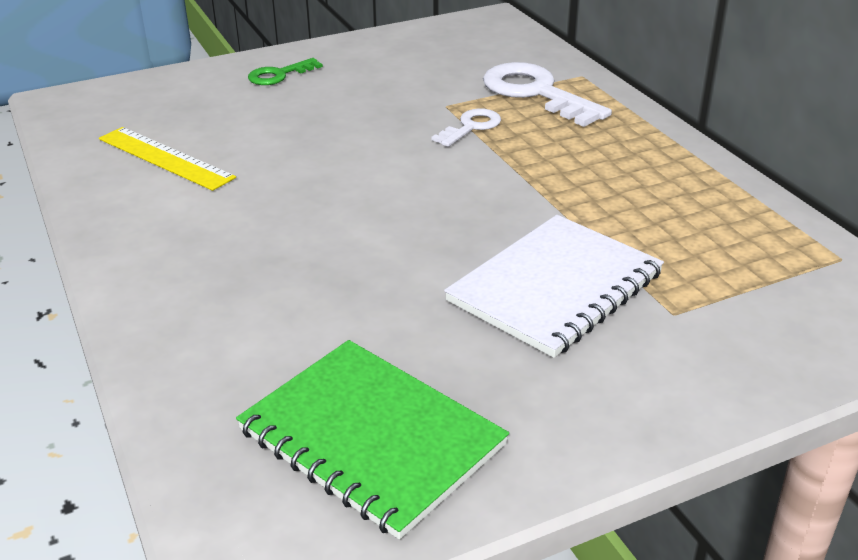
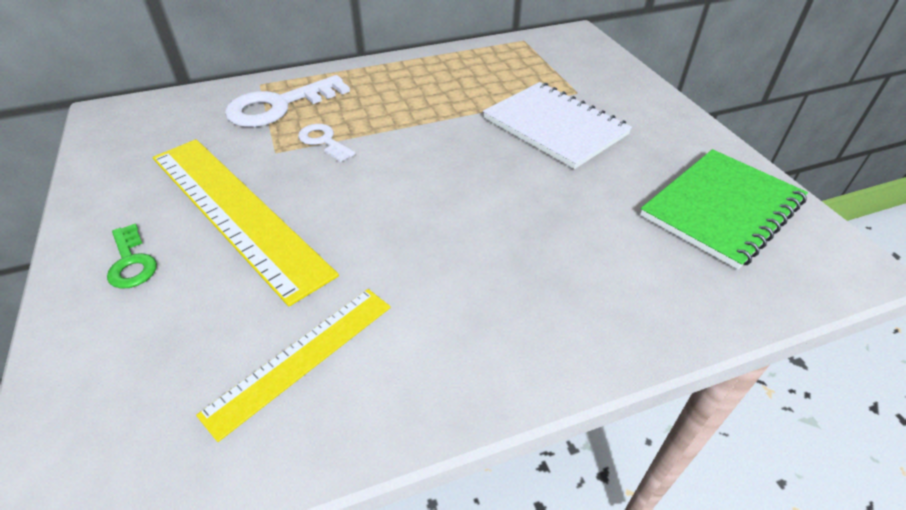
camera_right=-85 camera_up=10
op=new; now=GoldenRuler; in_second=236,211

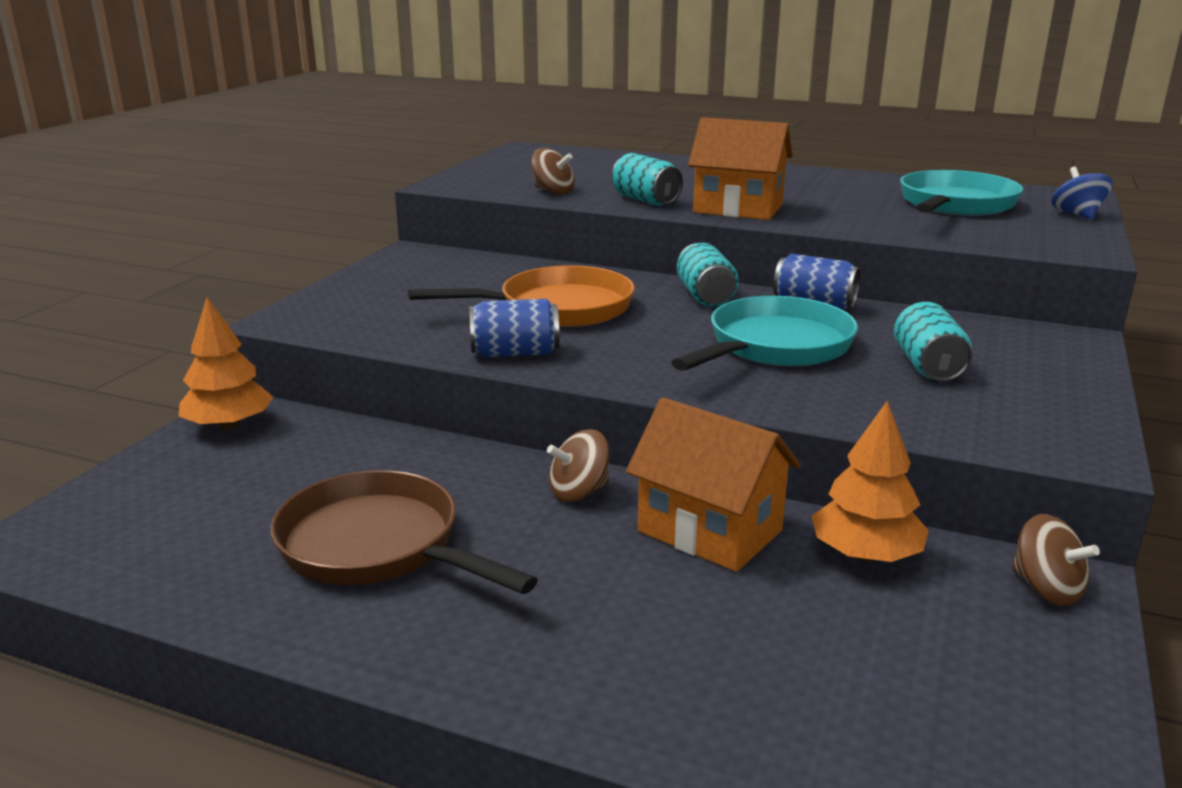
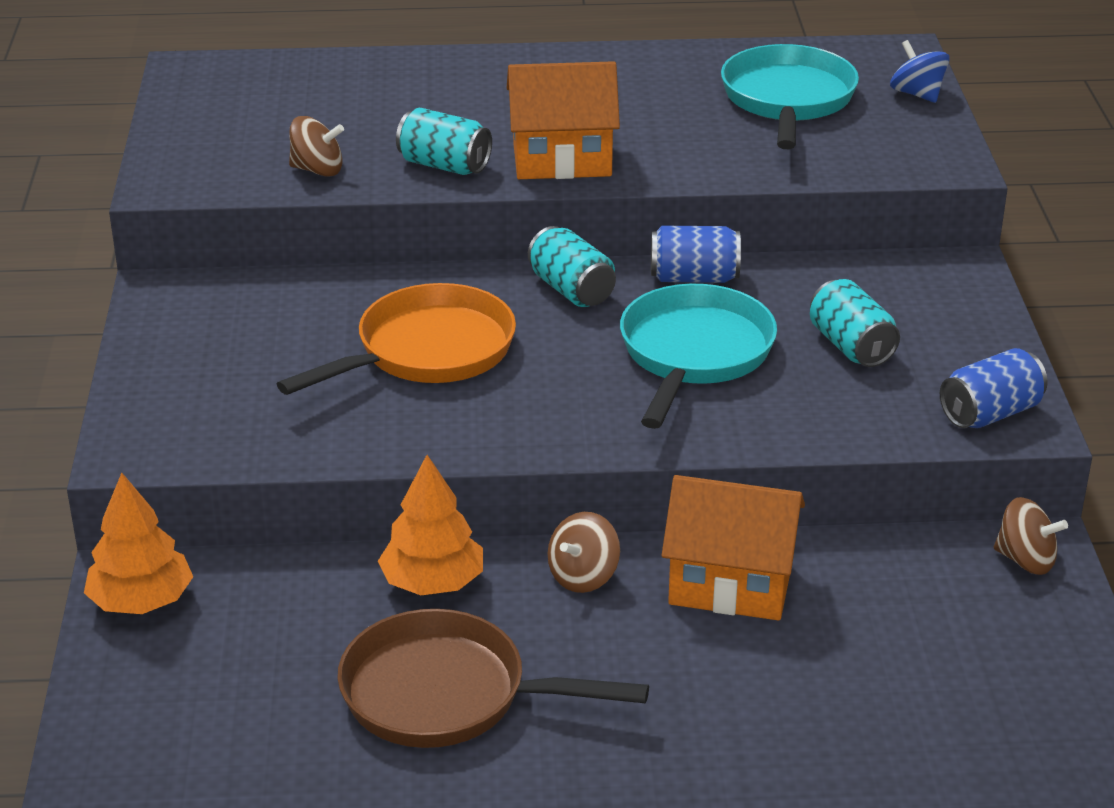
camera_right=-25 camera_up=10
op=shifted; was=CobaltCan; in_first=515,353; in_second=990,413
op=shifted; was=BrightOrangeToyTree; in_first=865,554; in_second=432,582

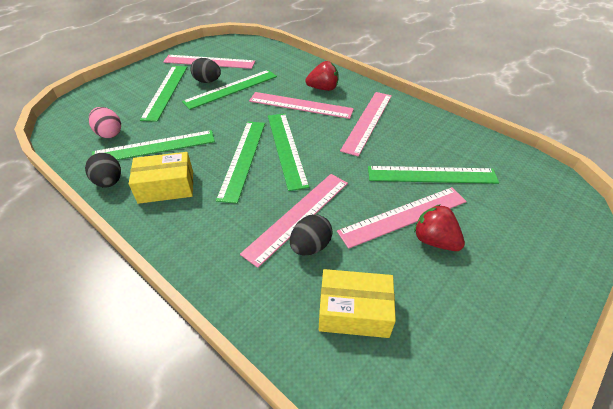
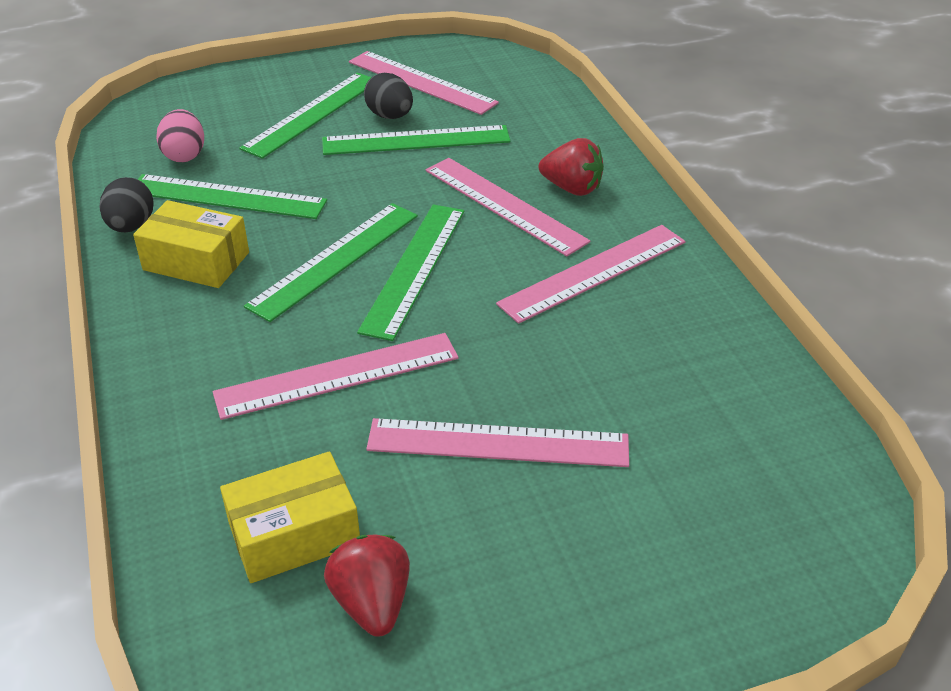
camera_right=30 camera_up=-5
op=gone; was=LeafGreenRuler; in_first=431,175
op=shifted; was=RedBerry; in_first=434,240; in_second=372,603
op=gone; was=JetBlackToyEgg; in_first=310,246
op=rotated; was=GoldenPackage; in_first=354,311; in_second=294,534; clockwise=-60

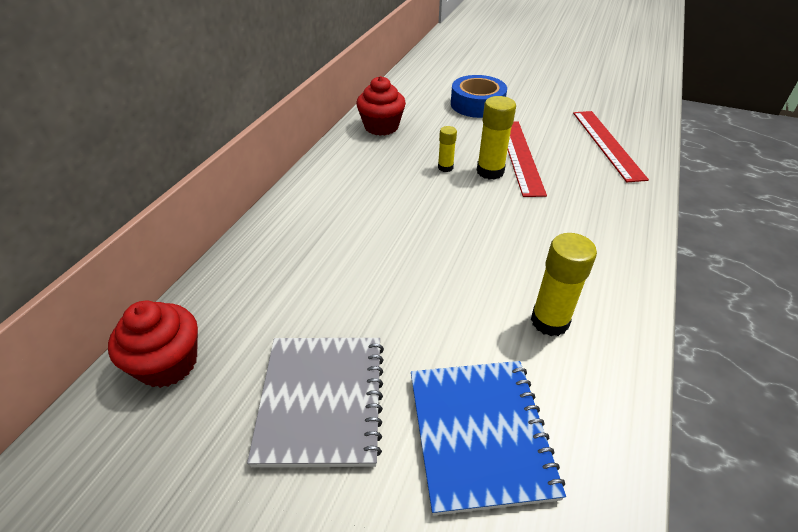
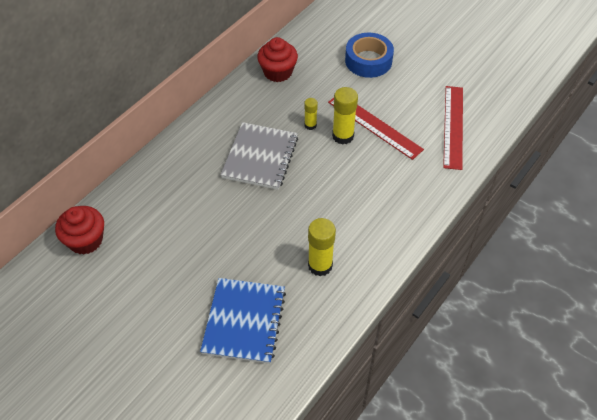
camera_right=15 camera_up=10
op=rotated; was=RedRuler; in_first=520,156; in_second=374,125; clockwise=-60
op=shifted; was=AshGreyExerciseBook; in_first=322,400; in_second=260,157

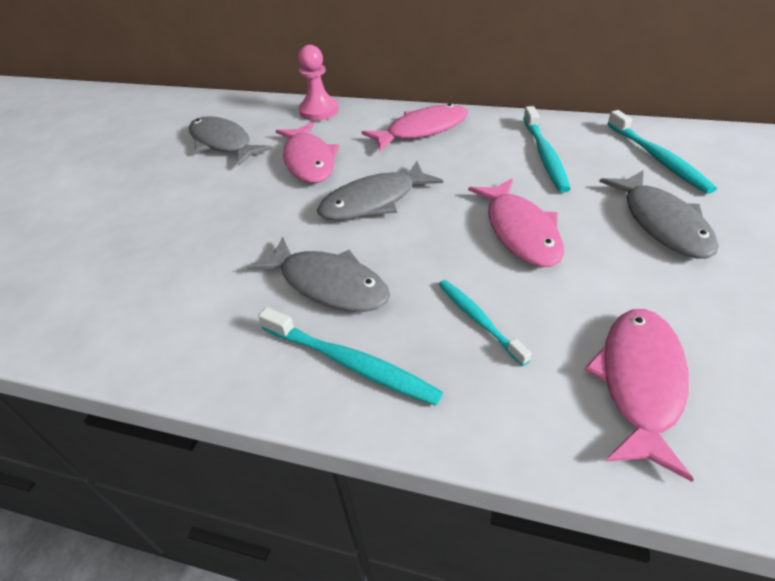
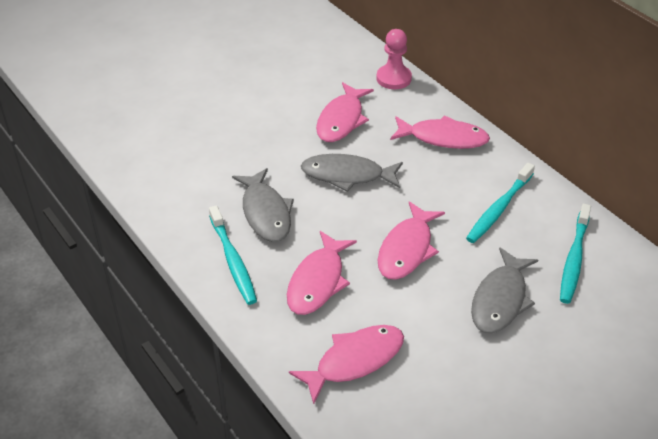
camera_right=35 camera_up=0
op=gone; was=AshGreyToyFish; in_first=223,143
op=swapped; was=TurquoiseDentalBrush; now=PinkToyFish; in_first=478,320; in_second=318,281

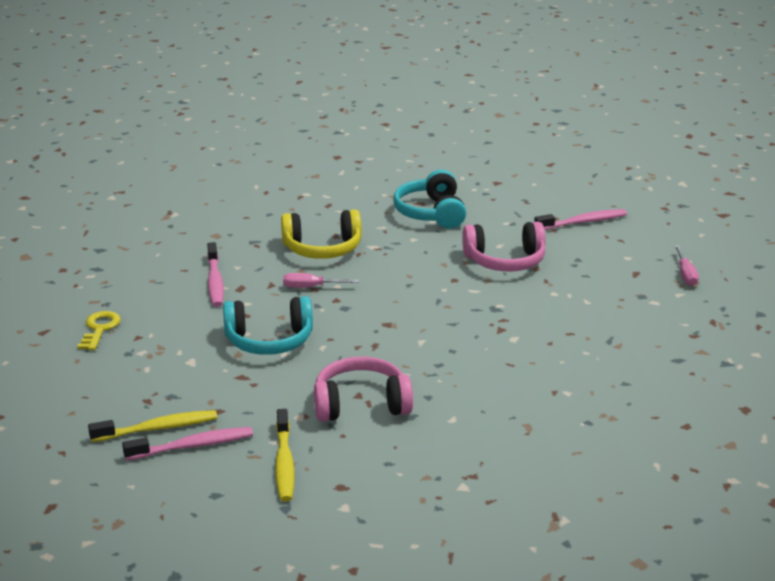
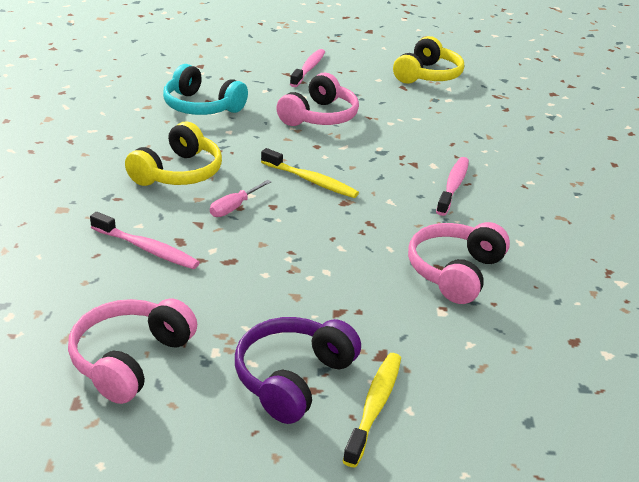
camera_right=-55 camera_up=5
op=swapped; was=PinkHandScrewdriver; now=GoldenHeadset; in_first=685,275; in_second=427,75
op=gone; was=TurquoiseHeadset; in_first=269,341
op=swapped; was=GoldenDoorKey; now=PinkHeadset; in_first=99,329; in_second=130,359
op=shifted; was=GoldenDentalBrush; in_first=284,463; in_second=311,181
op=shifted; was=PinkDentalBrush; in_first=193,446; in_second=453,186
op=new; now=VioletHeadset; in_second=293,378

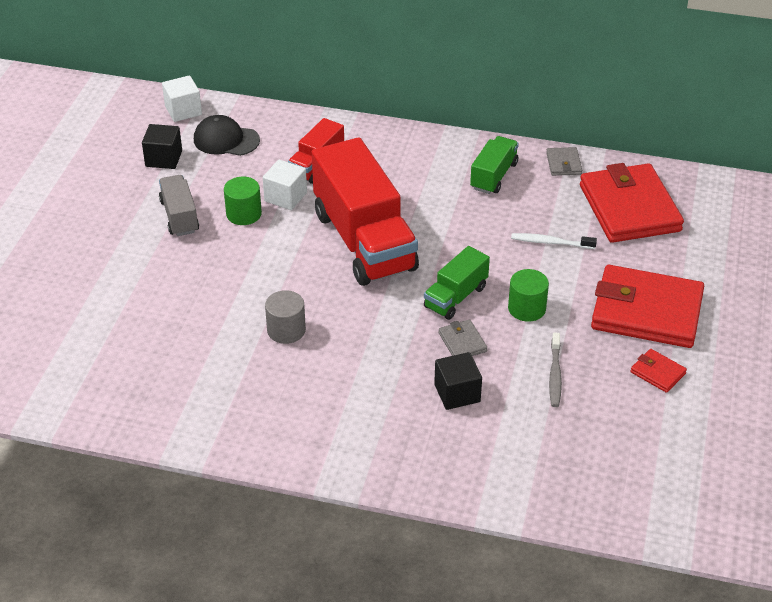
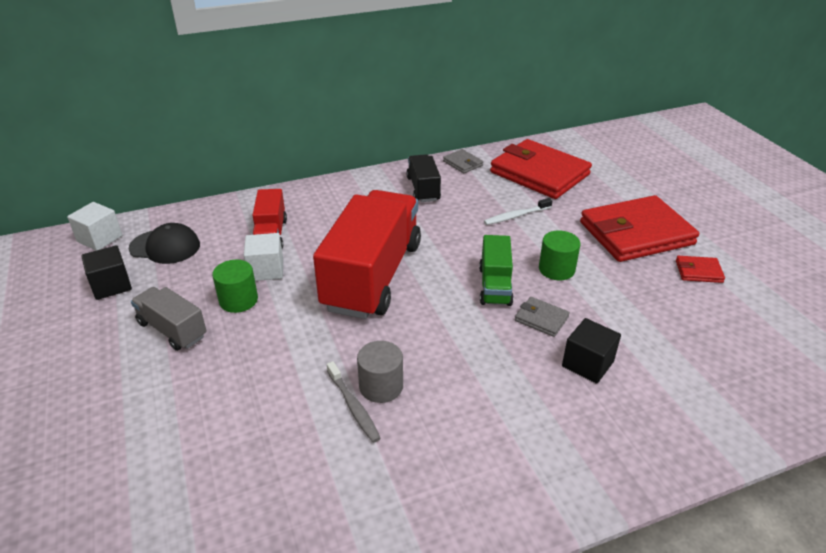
camera_right=-35 camera_up=-5
op=rotated; was=JetBlackCap; in_first=226,140; in_second=165,246; clockwise=-150
op=repainted; was=LeafGreenLorry; now=JetBlackLorry; in_first=494,176; in_second=423,189
op=rotated; was=RedLorry; in_first=364,241; in_second=373,276; clockwise=-105
op=shifted; was=AshGreyDentalBrush; in_first=555,375; in_second=353,406

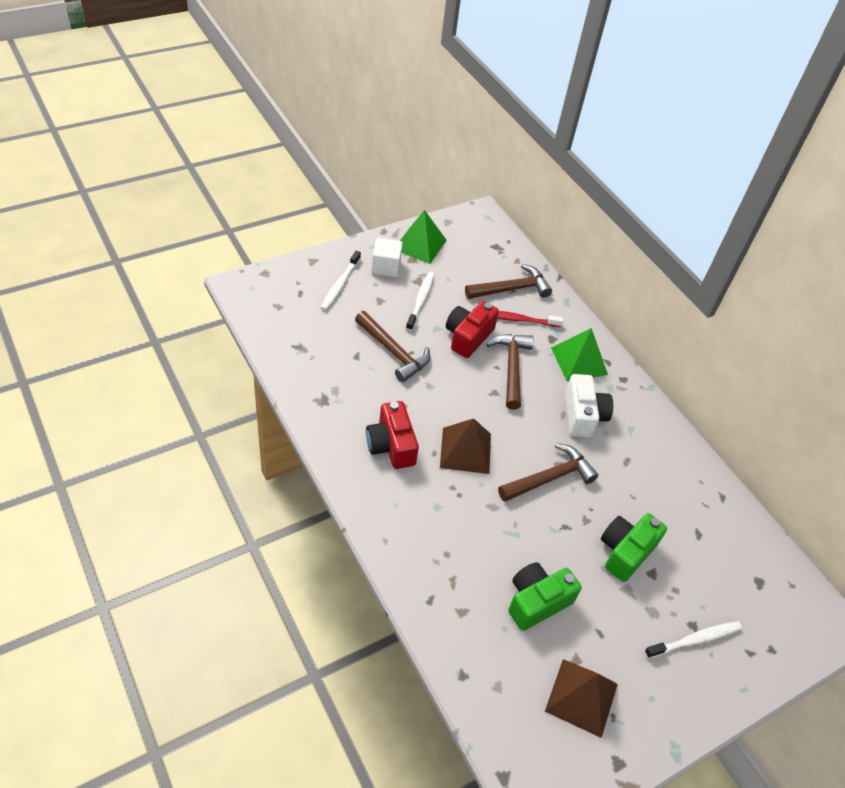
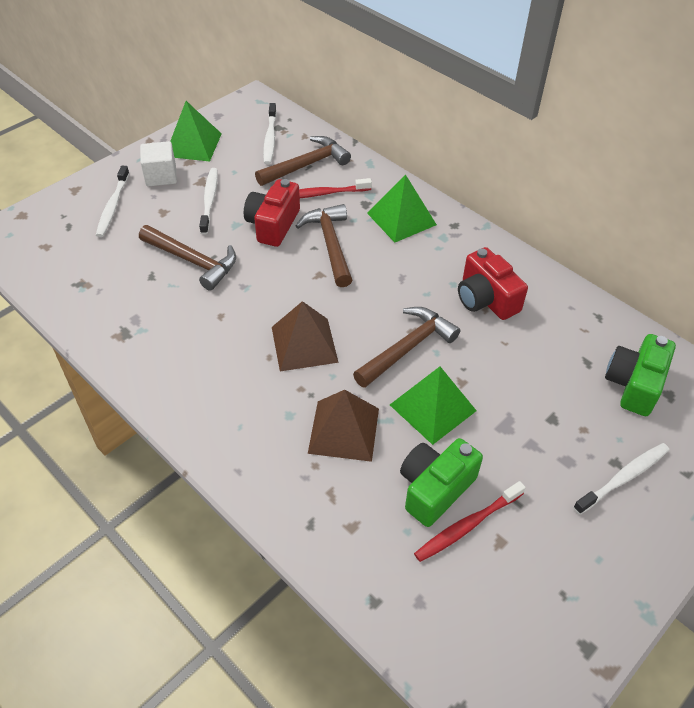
camera_right=-10 camera_up=0
op=gone; was=PureWhiteCompactCamera; in_first=583,415
op=shifted; was=RedCompactCamera; in_first=391,445; in_second=486,299
op=shifted; was=LeafGreenCompactCamera; in_first=625,552; in_second=634,384
op=shifted; was=RussetSolidPyramid; in_first=581,697; in_second=343,430
op=new; now=PureWhiteDentalBrush; in_second=270,138
op=new; now=LeafGreenSolidPyramid; in_second=433,408
op=new; now=RedDentalBrush; in_second=467,526

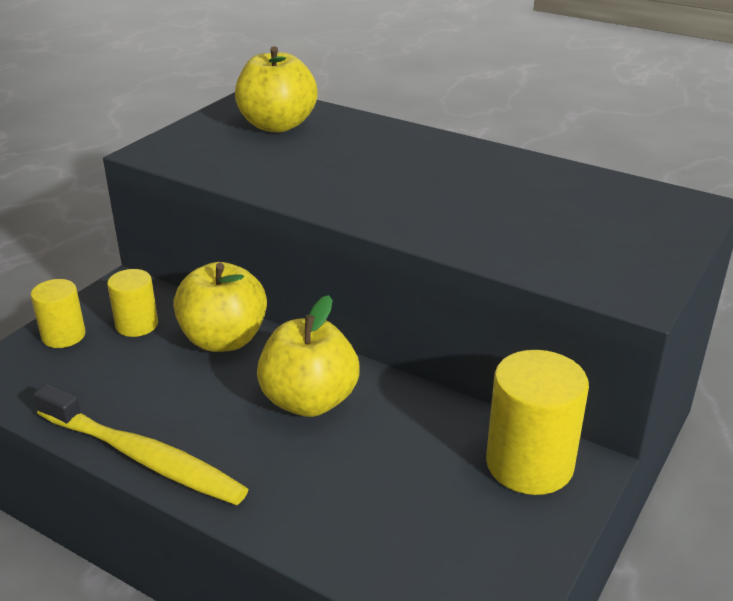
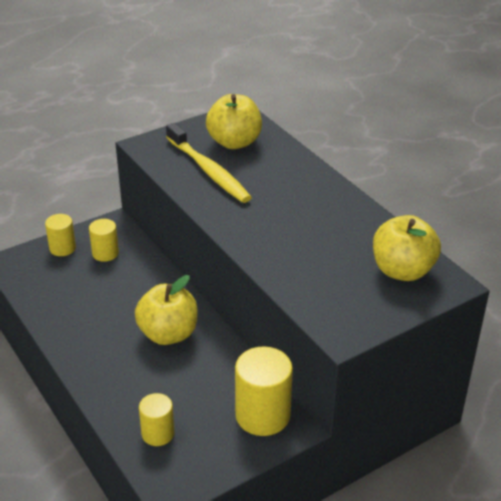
camera_right=25 camera_up=5
op=shifted; was=GoldenToyApple; in_first=224,339; in_second=402,271
op=shifted; was=GoldenDentalBrush; in_first=143,457; in_second=208,170
op=new; now=GoldenSolidCylinder; in_second=158,433

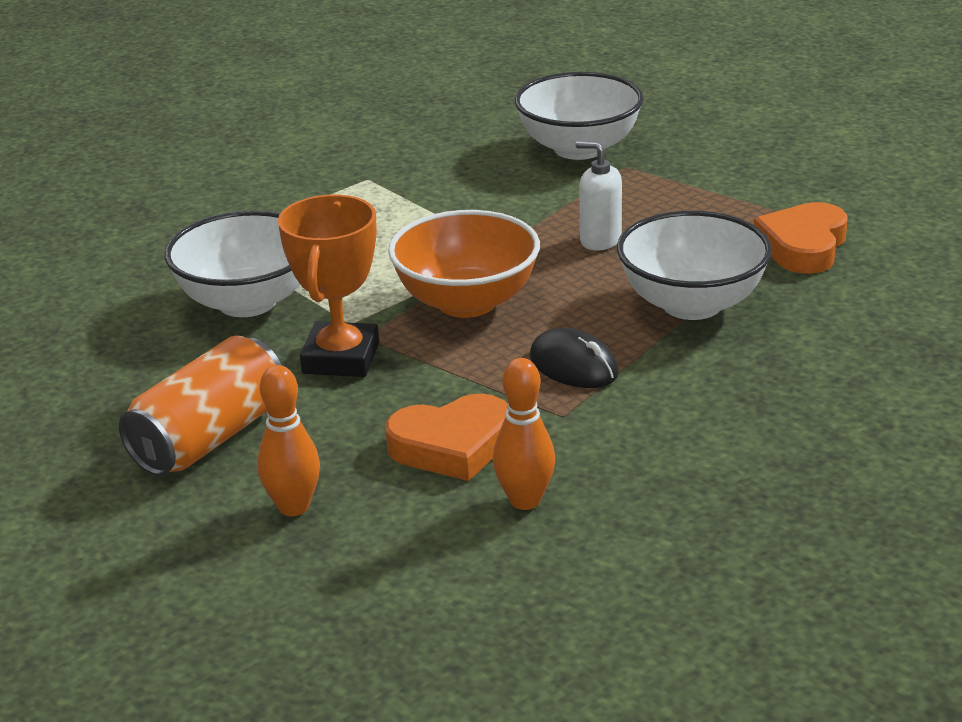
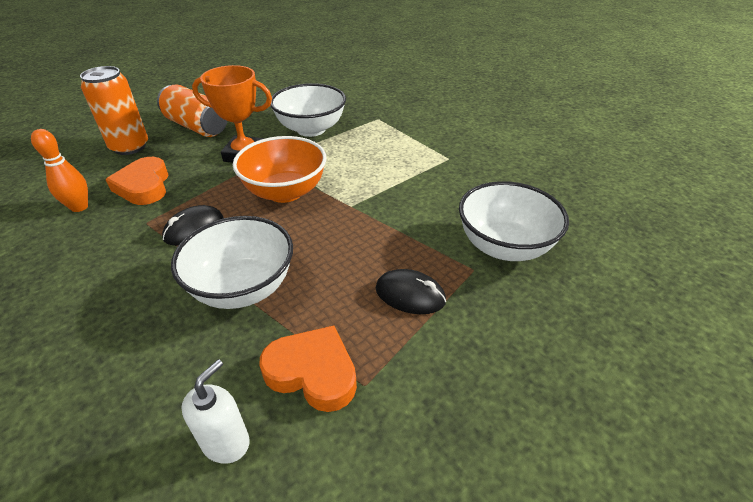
camera_right=90 camera_up=10
op=shifted; was=PureWhitePumpBottle; in_first=600,240; in_second=226,442
op=swapped; was=BrightOrangeSkittle; now=BrightOrangeCan; in_first=293,507; in_second=130,147
op=new; now=JetBlackPcMouse; in_second=410,295

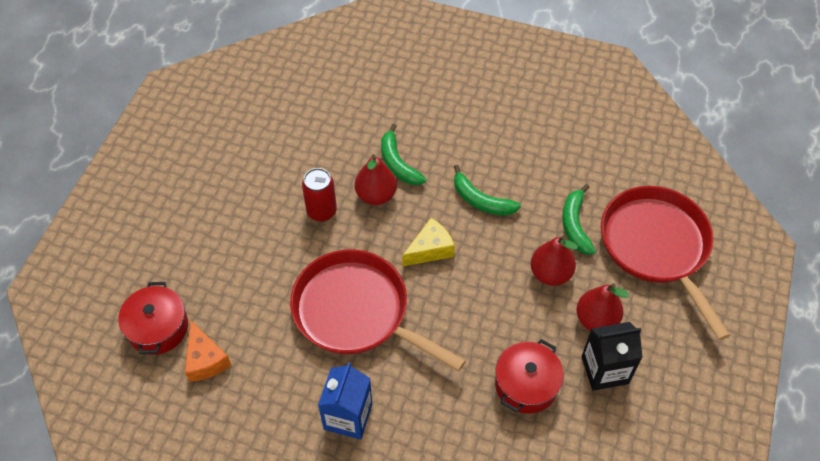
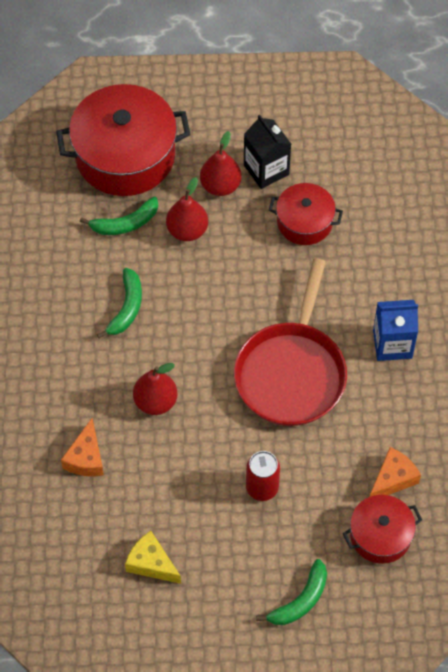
camera_right=-110 camera_up=5
op=shifted; was=LeafGreenBanana; in_first=398,163; in_second=300,601
op=shifted; was=RedCan; in_first=321,211; in_second=262,488
op=swapped; was=RedSkillet; now=RedStockpot; in_first=657,247; in_second=125,156
op=shifted; was=GoldenCheeseWedge; in_first=430,249; in_second=151,563
op=new; now=BrightOrangeCheeseWedge; in_second=86,458

